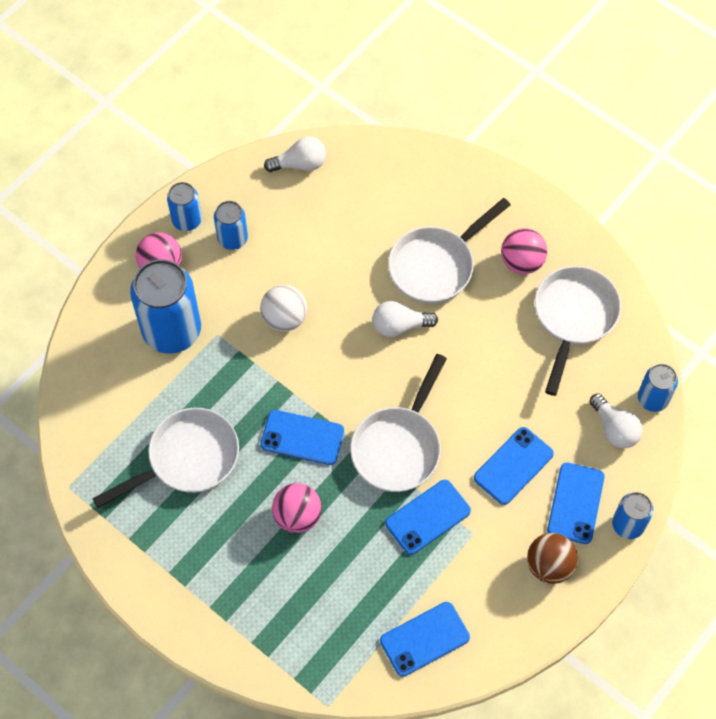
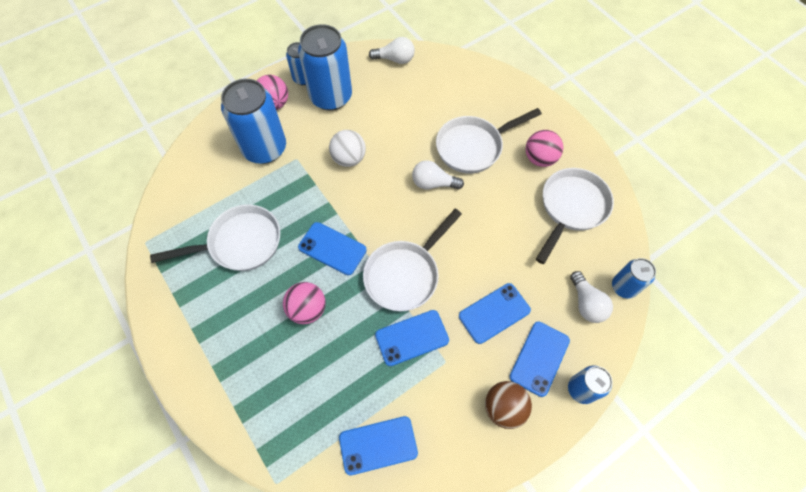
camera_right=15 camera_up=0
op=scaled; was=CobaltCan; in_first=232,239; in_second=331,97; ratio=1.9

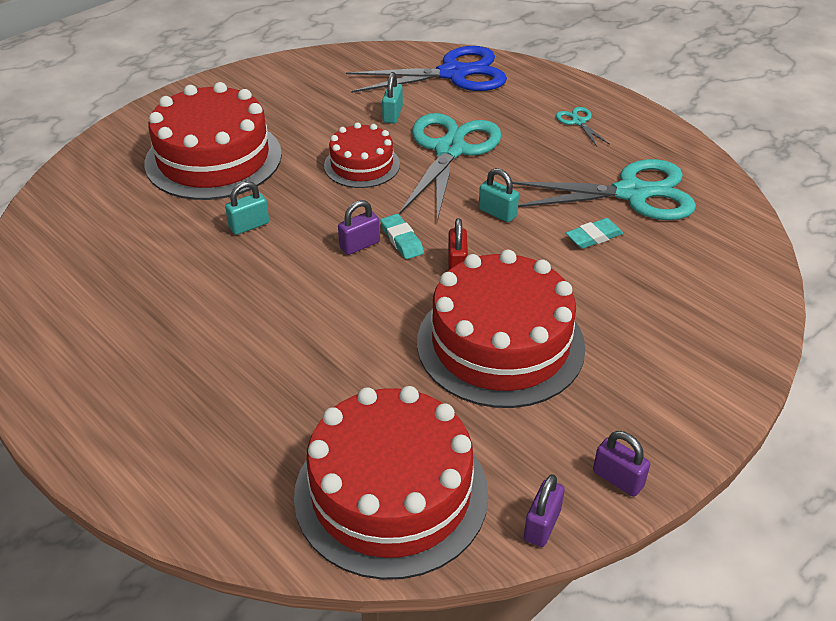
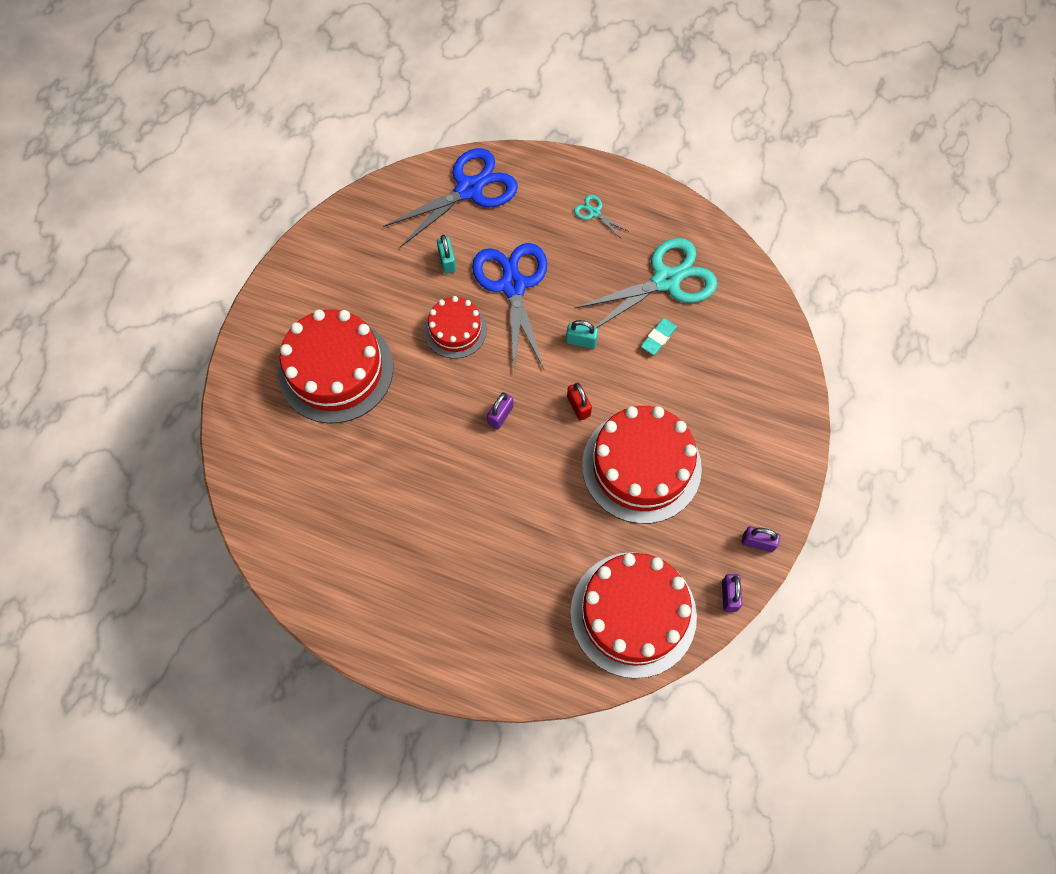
camera_right=-25 camera_up=25
op=repainted; was=TurquoisePairOfScissors; now=CobaltPairOfScissors; in_first=449,150; in_second=513,285
op=gone; was=TurquoiseLock; in_first=249,226
op=gone; was=TurquoisePencilEraser; in_first=401,240

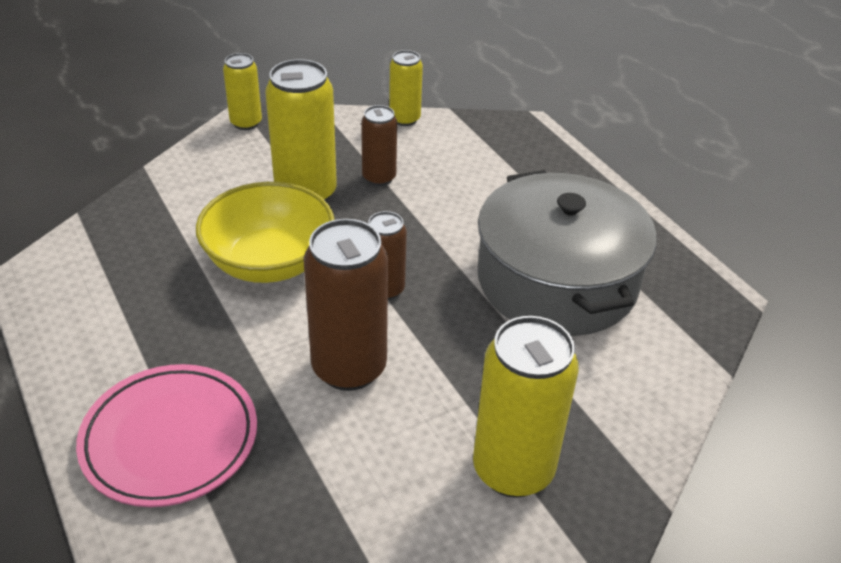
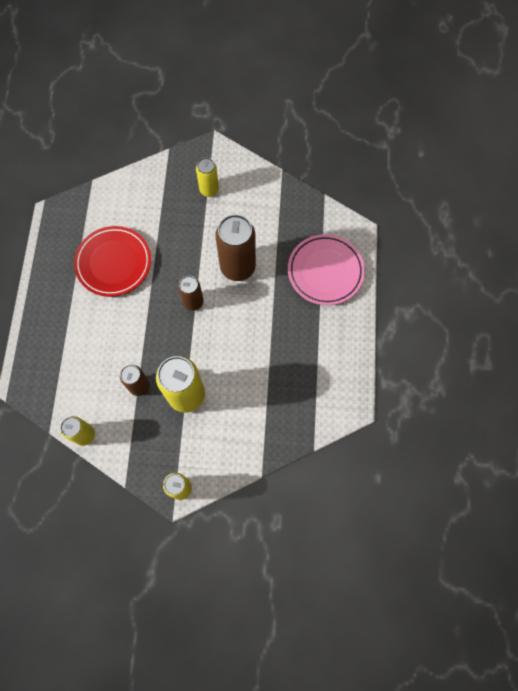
camera_right=-145 camera_up=30
op=swapped; was=AshGreyStockpot; now=RedPlate; in_first=556,281; in_second=114,263
op=gone; was=GoldenBowl; in_first=269,262
op=scaled; was=GoldenCan; in_first=513,470; in_second=209,190; ratio=0.57

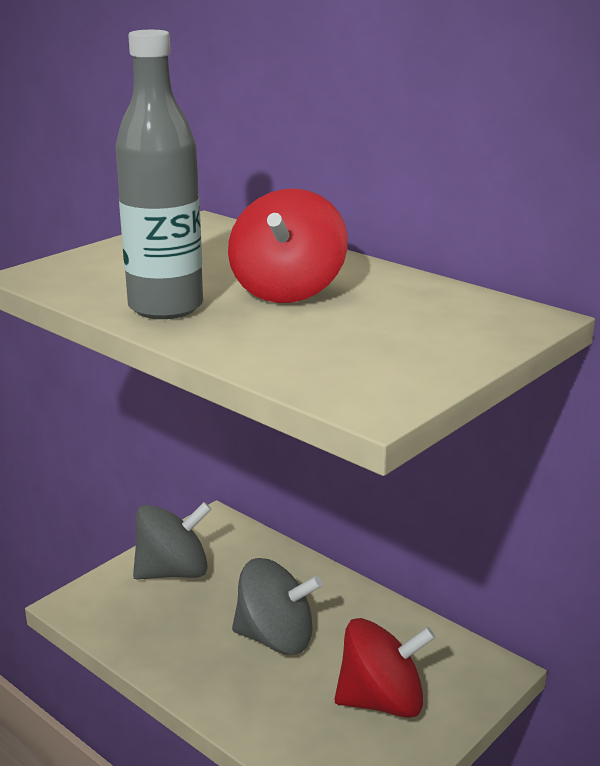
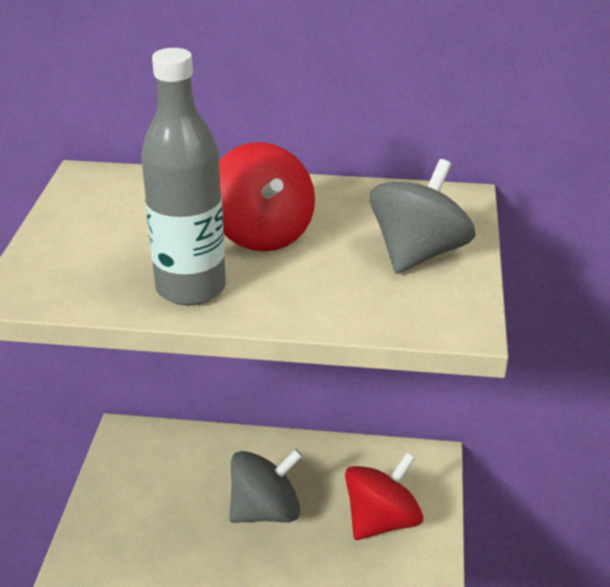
camera_right=-35 camera_up=10
op=shifted; was=AshGreySpinningTop; in_first=173,572; in_second=418,253

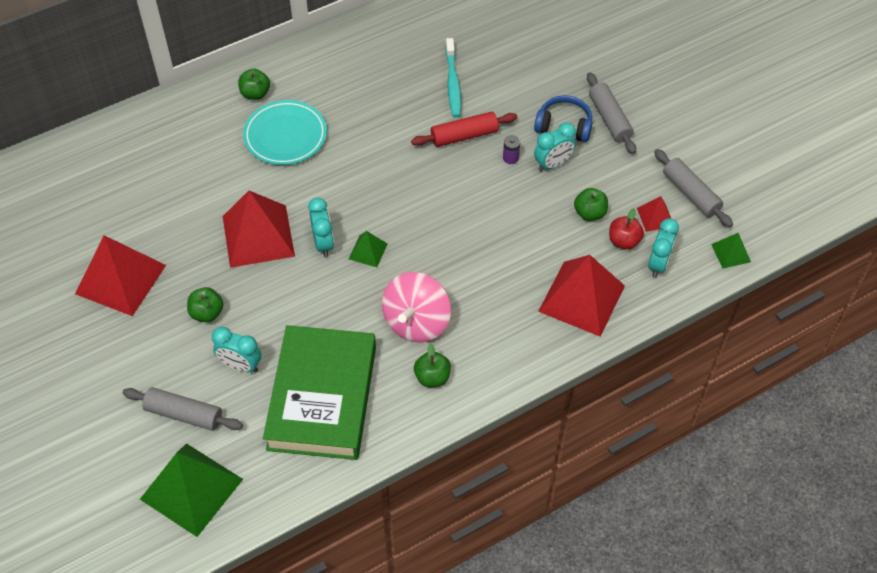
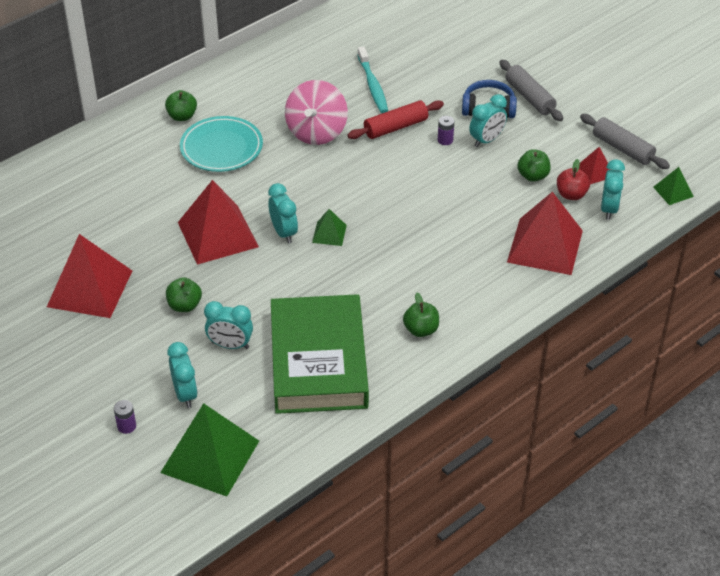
camera_right=-10 camera_up=-10
op=shifted; was=PinkSpinningTop; in_first=416,322; in_second=316,132
op=swapped; was=AshGreyRollingPin; now=TurquoiseClock; in_first=184,414; in_second=185,394
op=new; now=VioletPowerCell; in_second=126,426

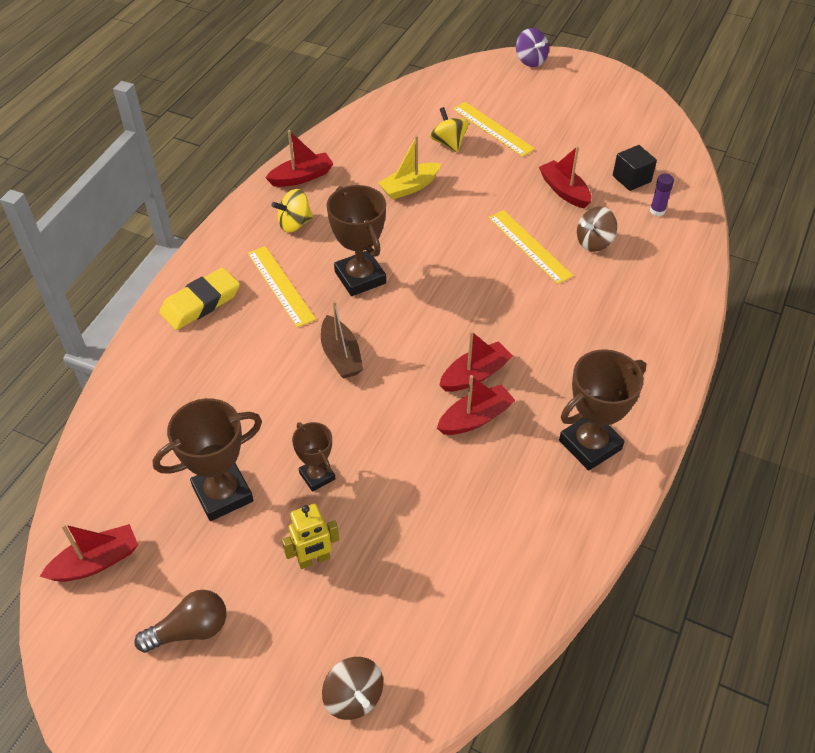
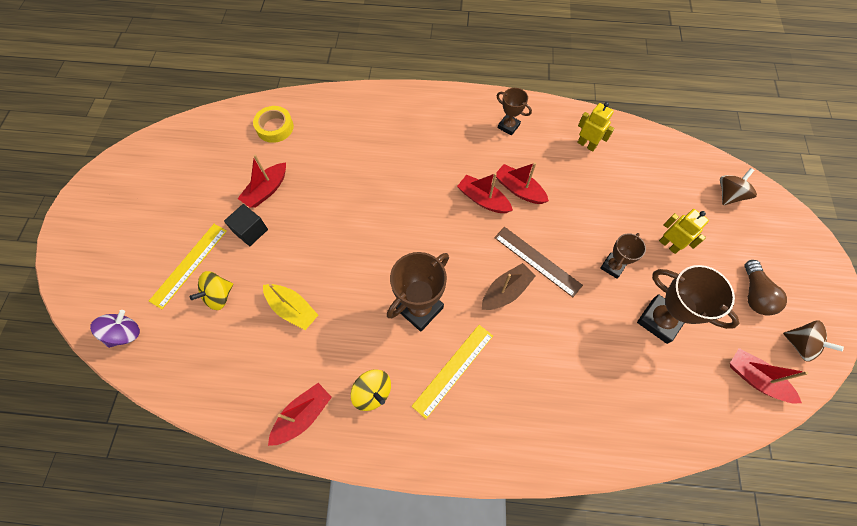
camera_right=-110 camera_up=15
op=shifted; was=VioletSpinningTop; in_first=530,61; in_second=125,333
op=rotated; was=RedSailboat; in_first=301,177; in_second=303,416; clockwise=90
op=shifted; was=JetBlackSolidCube; in_first=631,179; in_second=250,231
op=swapped; was=VioletGlue; now=GoldenRollOfTape; in_first=657,211; in_second=275,127
op=shifted; was=RussetSpinningTop; in_first=594,242; in_second=800,345
op=gone; was=GoldenRuler; in_first=529,246
op=gone; was=GoldenPencilEraser; in_first=201,303
op=scaled; was=RussetAwardCup; in_first=590,445; in_second=508,126; ratio=0.58
op=rotated; was=RussetLightbulb; in_first=190,630; in_second=754,294; clockwise=-135
op=new; now=GoldenRobot; in_second=586,145
op=new; now=RussetRuler; in_second=537,261

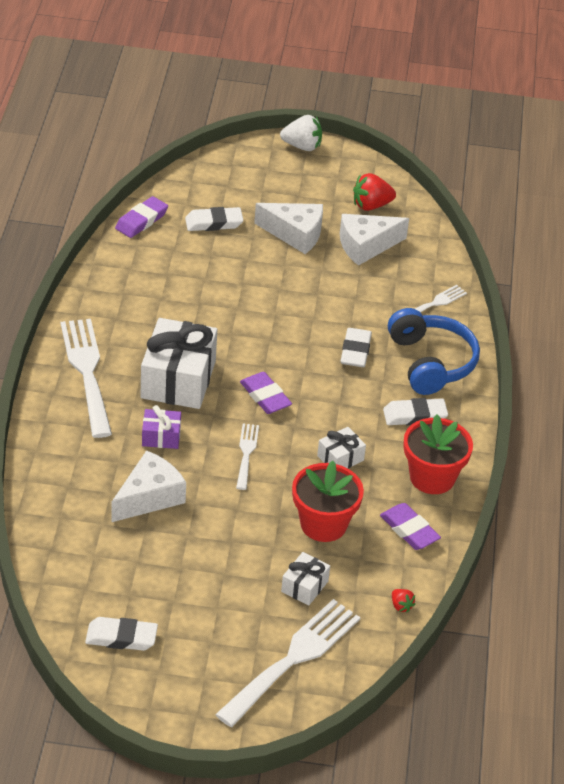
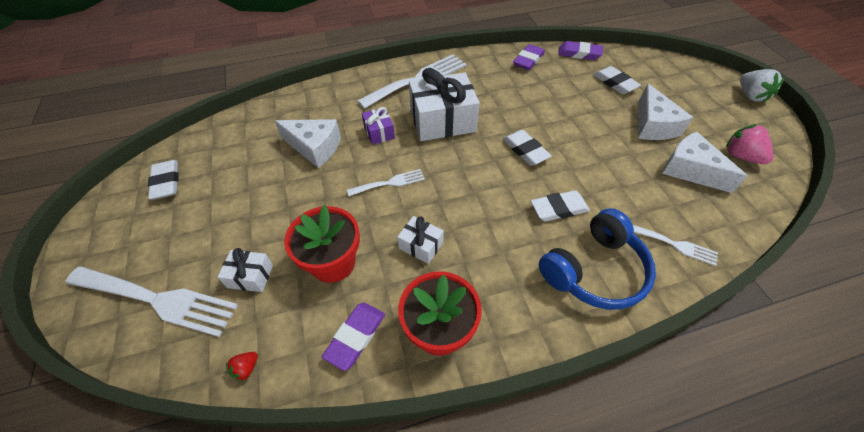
camera_right=70 camera_up=10
op=repainted; was=RedBerry; now=PinkBerry; in_first=371,205; in_second=741,156
op=shifted; was=VioletPencilEraser; in_first=265,396; in_second=528,60
op=shifted; was=PureWhitePencilEraser; in_first=414,415; in_second=525,150

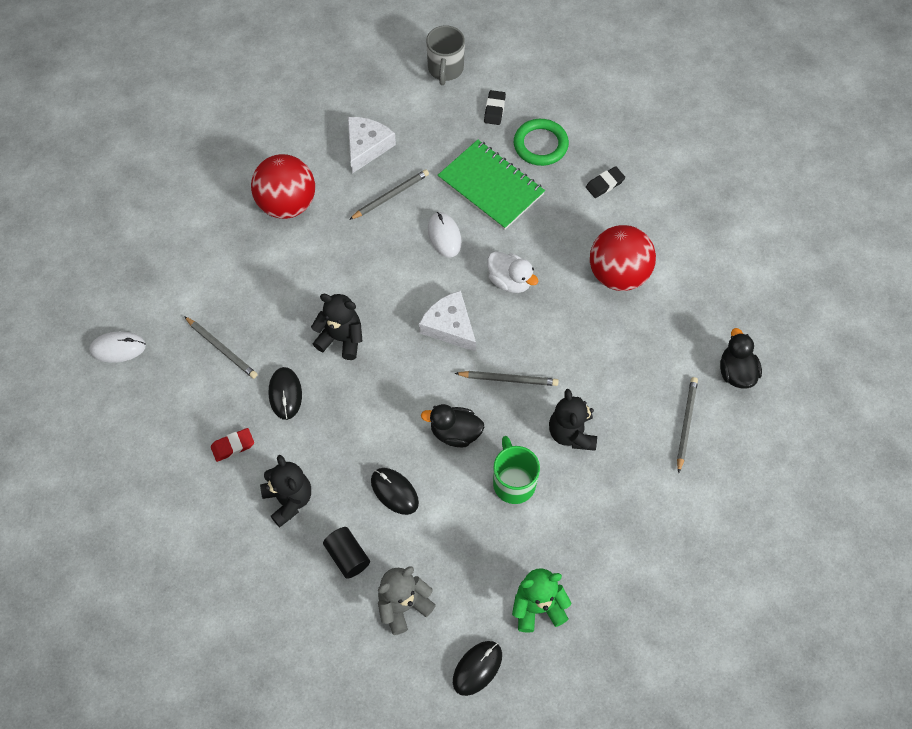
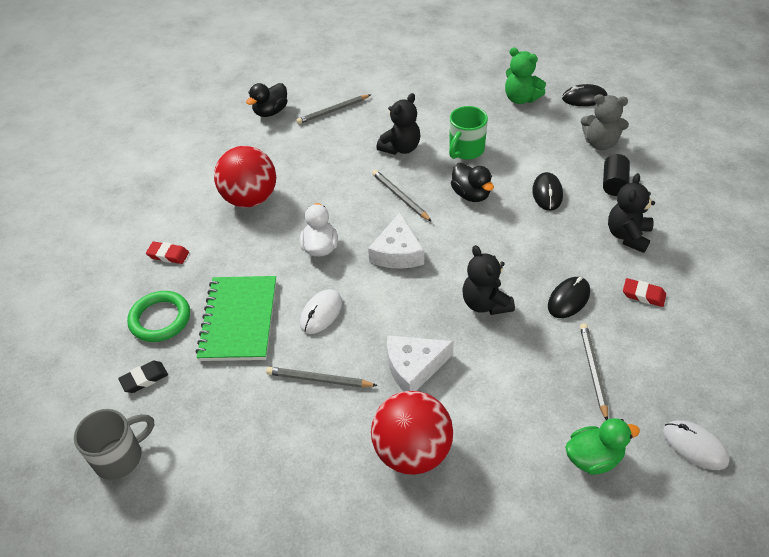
camera_right=-130 camera_up=-15
op=shifted; was=PureWhiteCheeseWedge; in_first=366,147; in_second=414,367
op=repainted; was=JetBlackPencilEraser; now=RedPencilEraser; in_first=605,184; in_second=168,255
op=new; now=LeafGreenRubberDuck; in_second=593,458

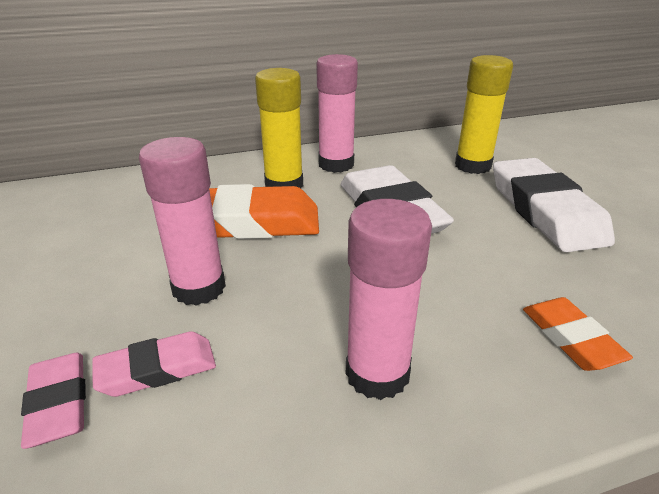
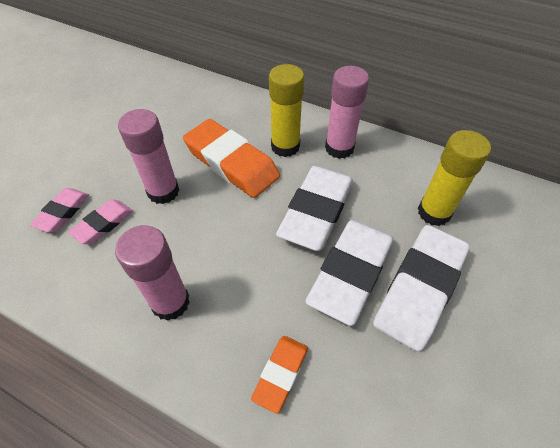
camera_right=45 camera_up=20
op=rotated; was=PinkPencilEraser; in_first=157,369; in_second=103,224; clockwise=-75
op=new; now=PureWhitePencilEraser; in_second=351,273

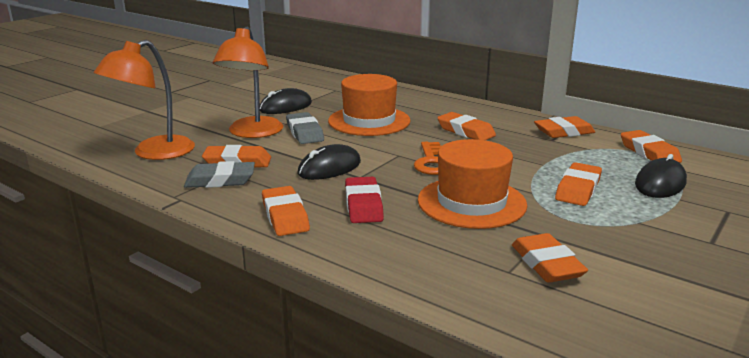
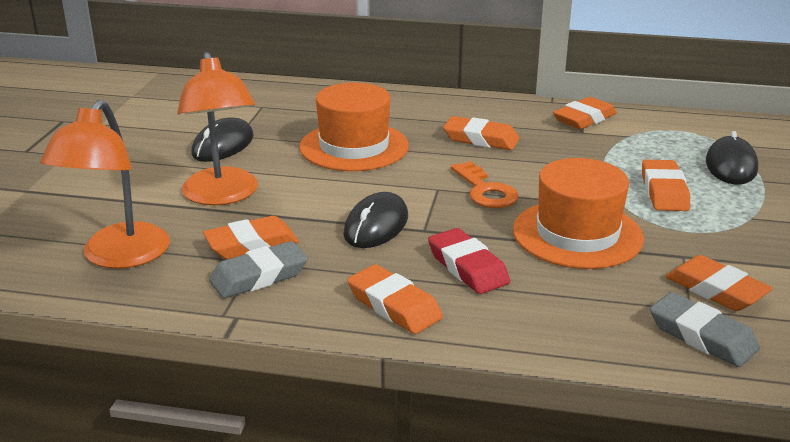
camera_right=-25 camera_up=5
op=shifted; was=AshGreyPencilEraser; in_first=304,133; in_second=702,336
op=gone; was=BrightOrangePencilEraser; in_first=649,153

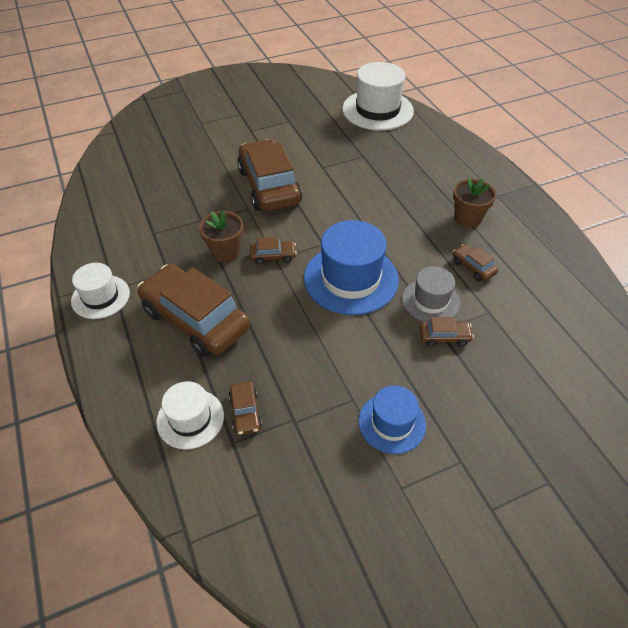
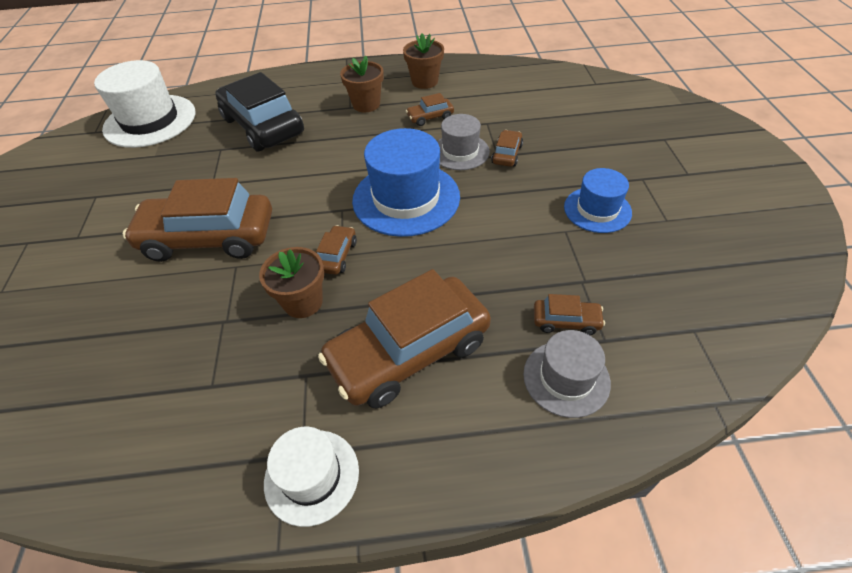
camera_right=-70 camera_up=0
op=repainted; was=PureWhiteHat; now=AshGreyHat; in_first=190,418; in_second=566,378
op=new; now=RussetFlowerPot; in_second=424,81
op=new; now=JetBlackAutomobile; in_second=263,126

